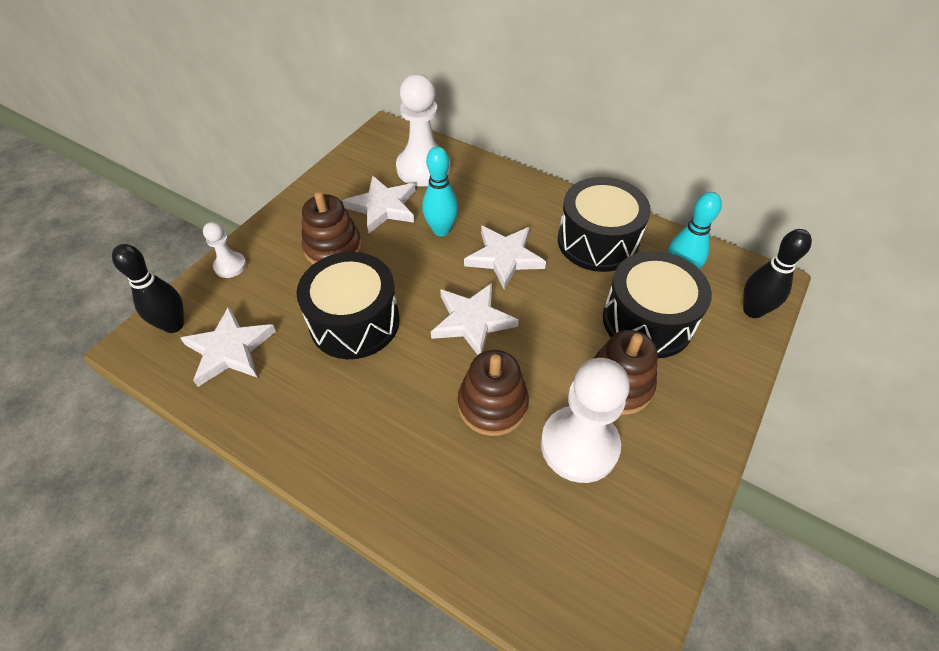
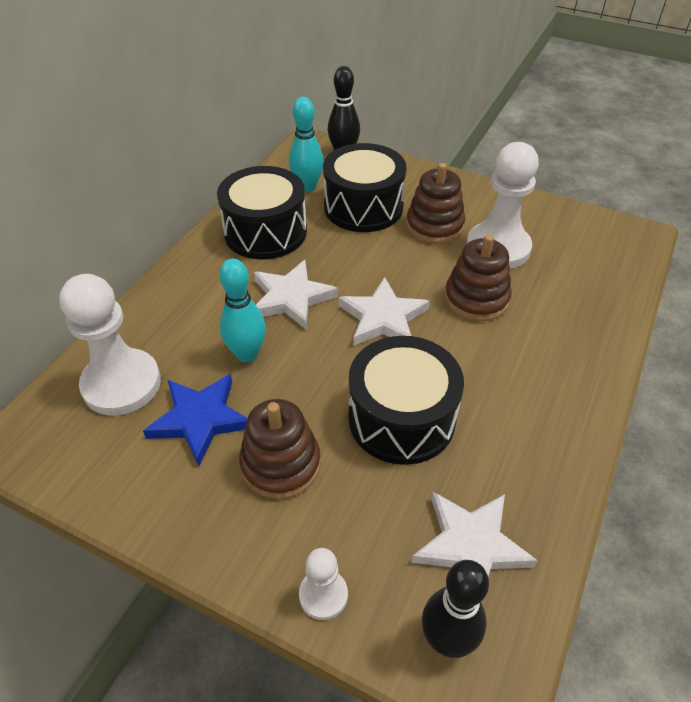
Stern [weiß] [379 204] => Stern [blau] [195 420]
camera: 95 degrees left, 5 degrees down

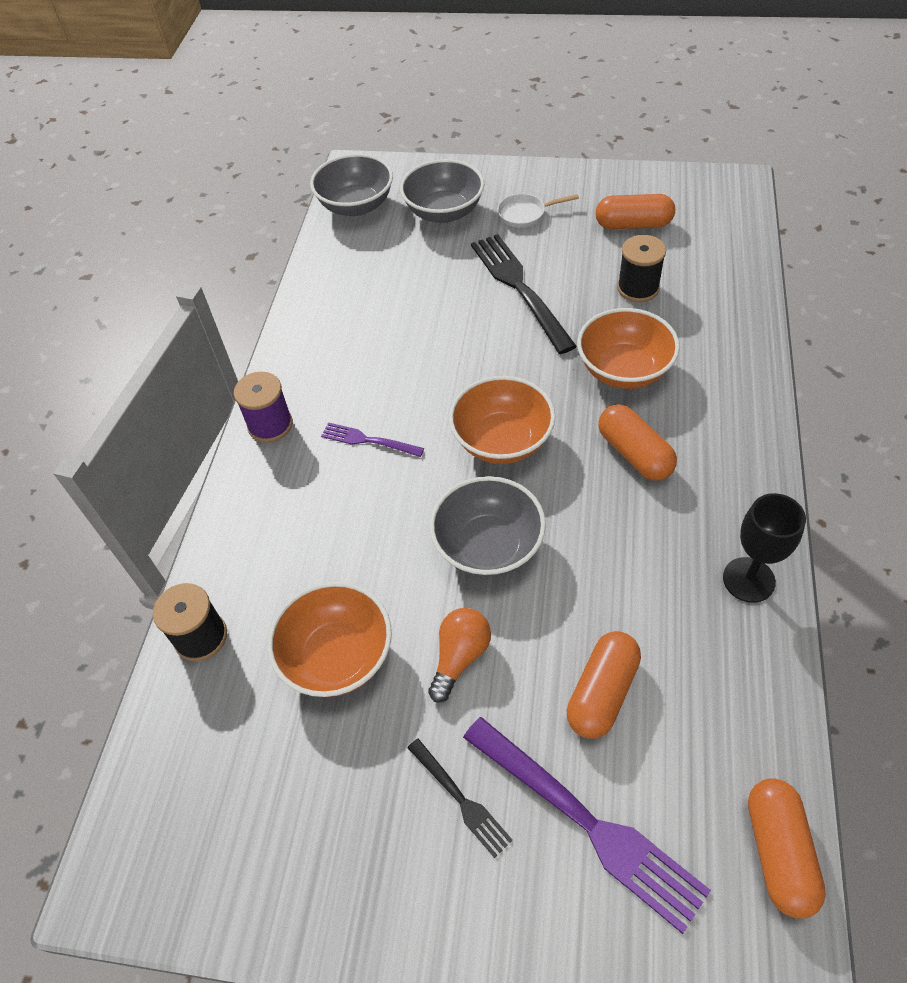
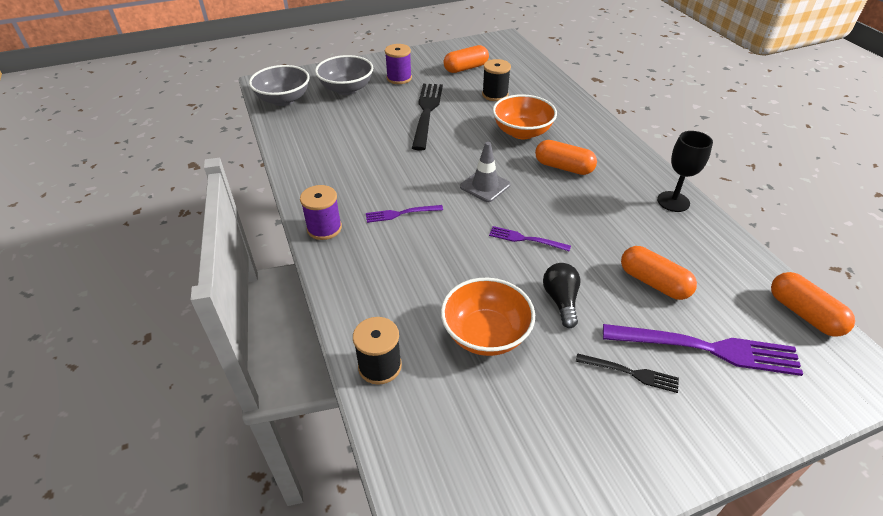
Pfanne [weiß] [538 211] => Garnrolle [lila] [398 64]
Gabel [schwarz] [524 294] => Gabel [schwarz] [427 117], 60 degrees clockwise
Schüssel [orange] [502 420] => Leitkegel [grau] [485 172]
Schüssel [grau] [488 527] => Gabel [lila] [530 239]
Glühbirne [orange] [459 655] => Glühbirne [schwarz] [561 295]
Kapsel [orange] [604 685] => Kapsel [orange] [659 273], 45 degrees counterclockwise
camera: 35 degrees left, 10 degrees down

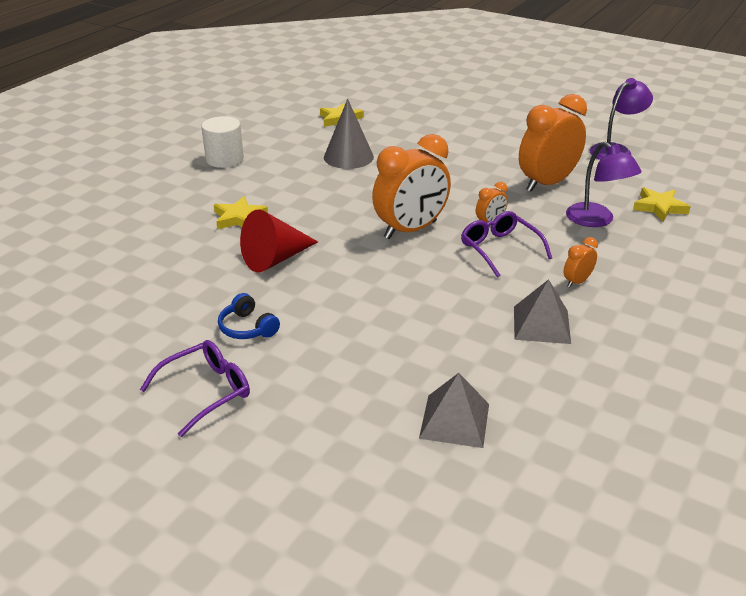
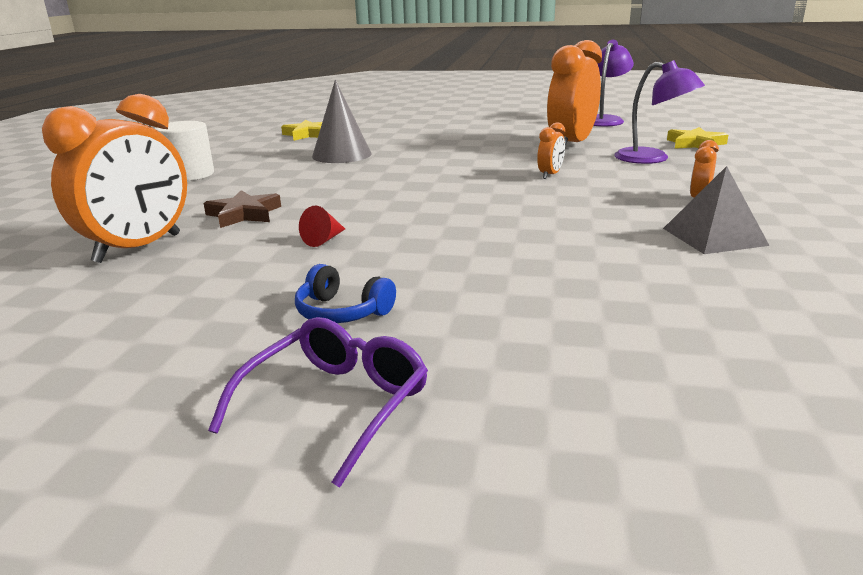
Wecker [orange] [411 186] => Wecker [orange] [114 178], relocated
Stern [gelb] [241 213] => Stern [braun] [242 209]
Kegel [rot] [279 240] => Kegel [rot] [322 226], x0.47
Brille [lila] [506 244] => nothing
Pyramide [grau] [454 410] => nothing
camera: 20 degrees left, 10 degrees down

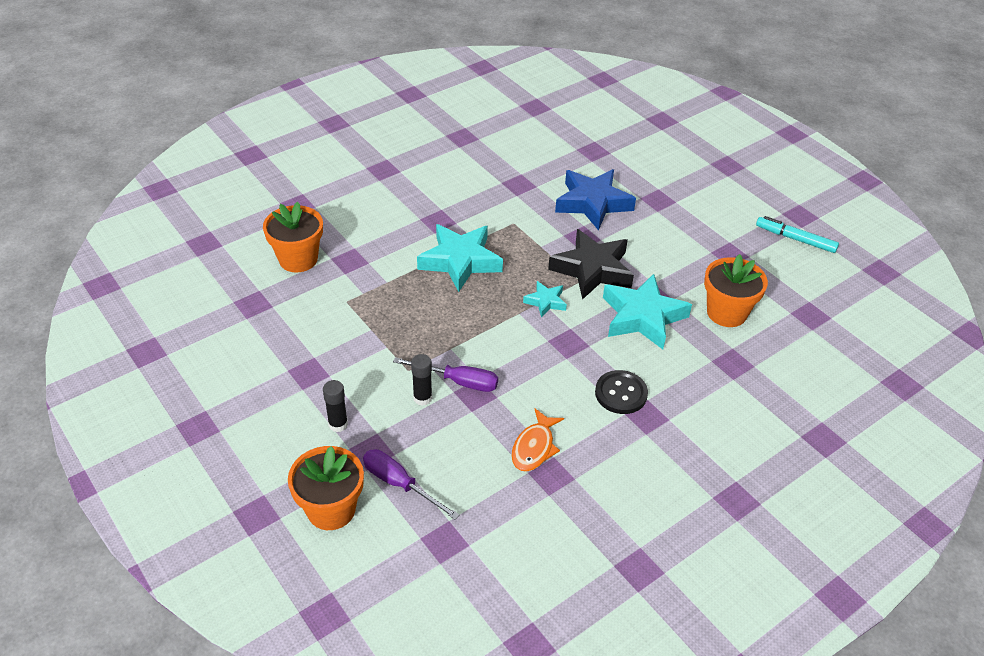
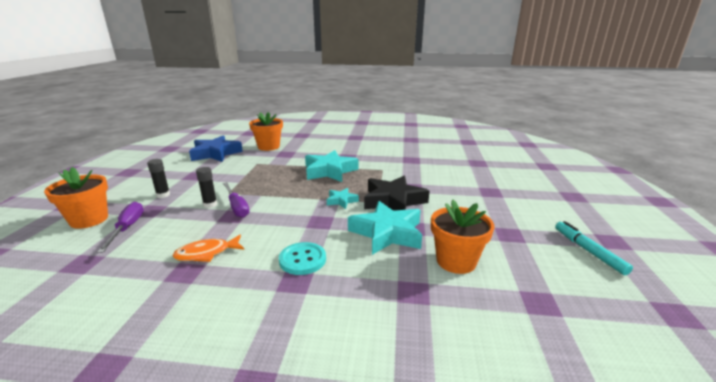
Stern [blau] [595 200] => Stern [blau] [216 148], relocated
Knopf [schwarz] [621 392] => Knopf [türkis] [302 258]
camera: 45 degrees right, 20 degrees down

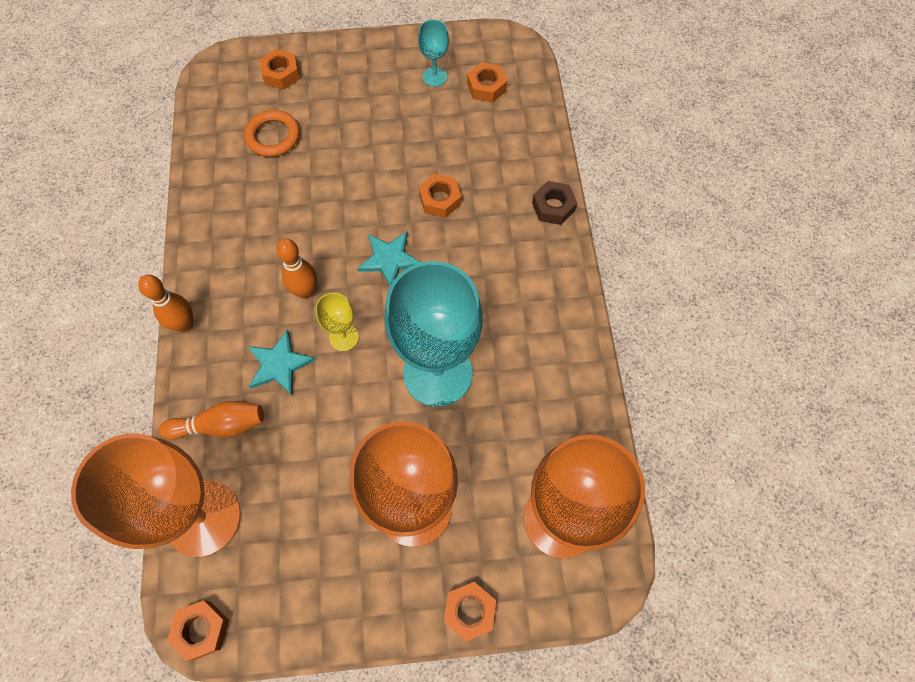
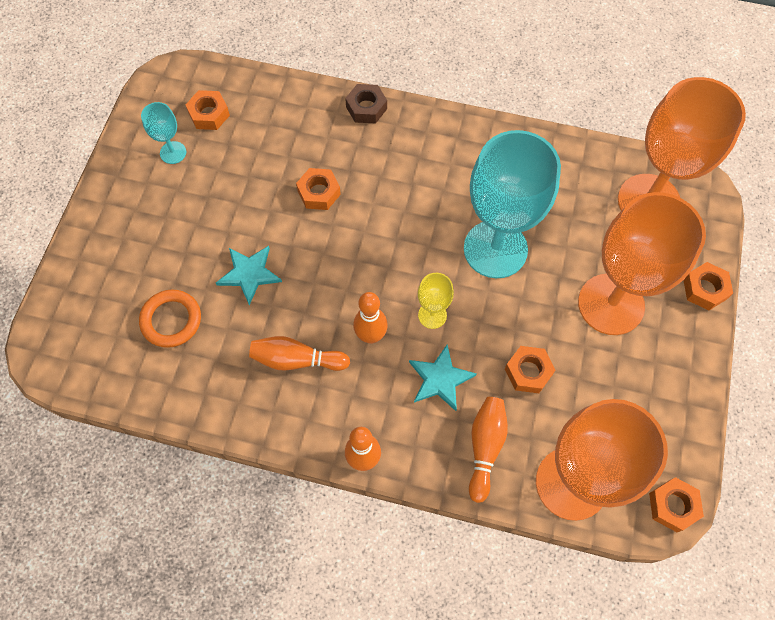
Sechskantmutter [orange] [280 69] => Sechskantmutter [orange] [530 369], relocated
Stern [türkis] [389 259] => Stern [türkis] [249 275], relocated
nothing => Bowlingkegel [orange] [299 353]
camera: 70 degrees left, 0 degrees up

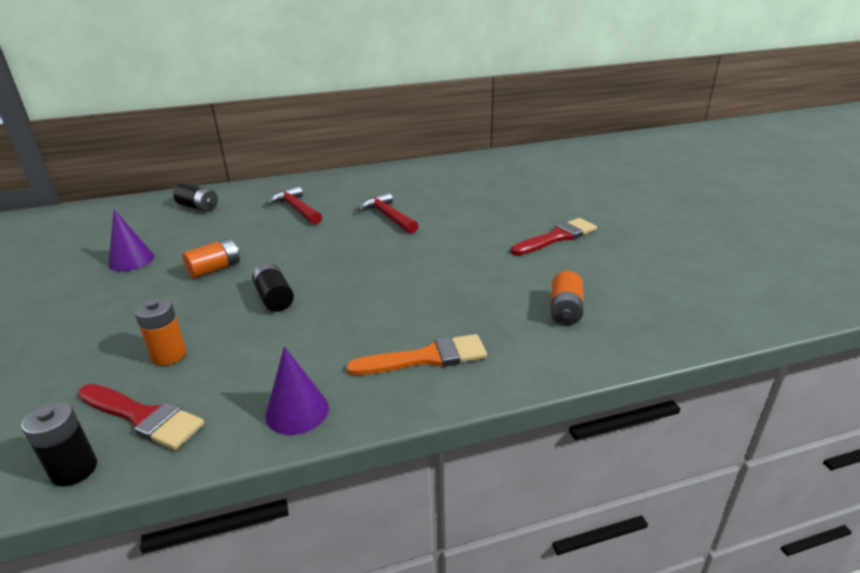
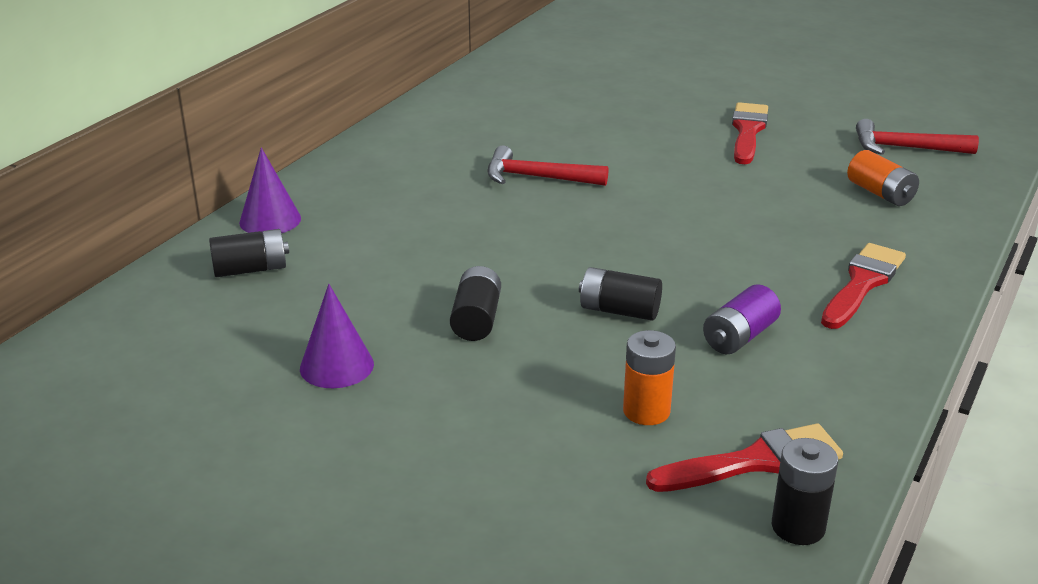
Hammer [rot] [294 205] => Hammer [rot] [917 137], relocated
Batterie [orange] [211 258] => Batterie [schwarz] [475 303]
Pinsel [orange] [416 354] => Pinsel [rot] [863 286]
Kegel [lila] [297 390] => Kegel [lila] [270 190], relocated
nothing => Batterie [lila] [742 319]
camera: 45 degrees left, 0 degrees up

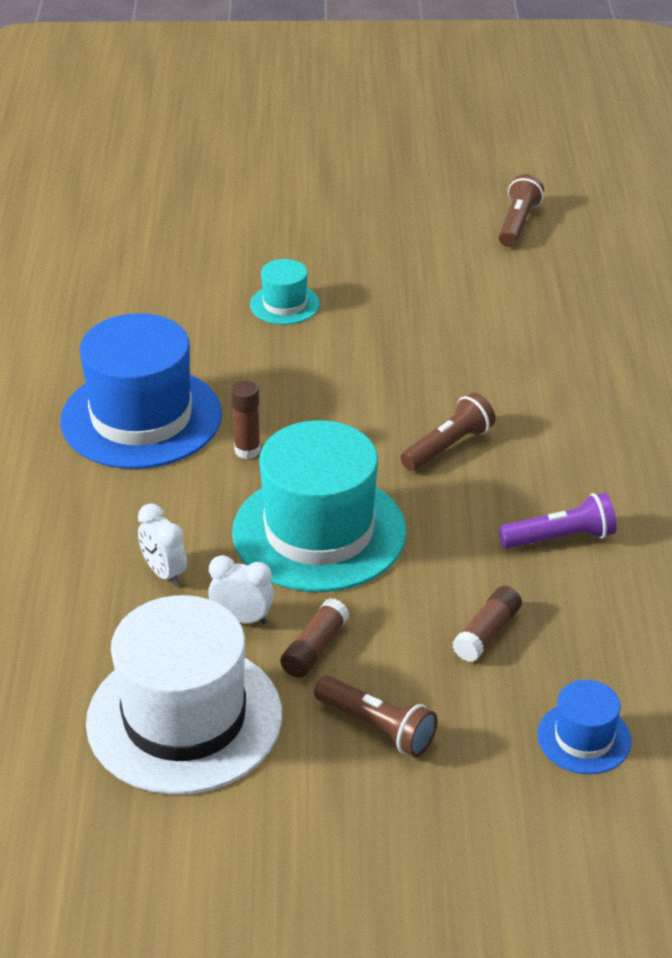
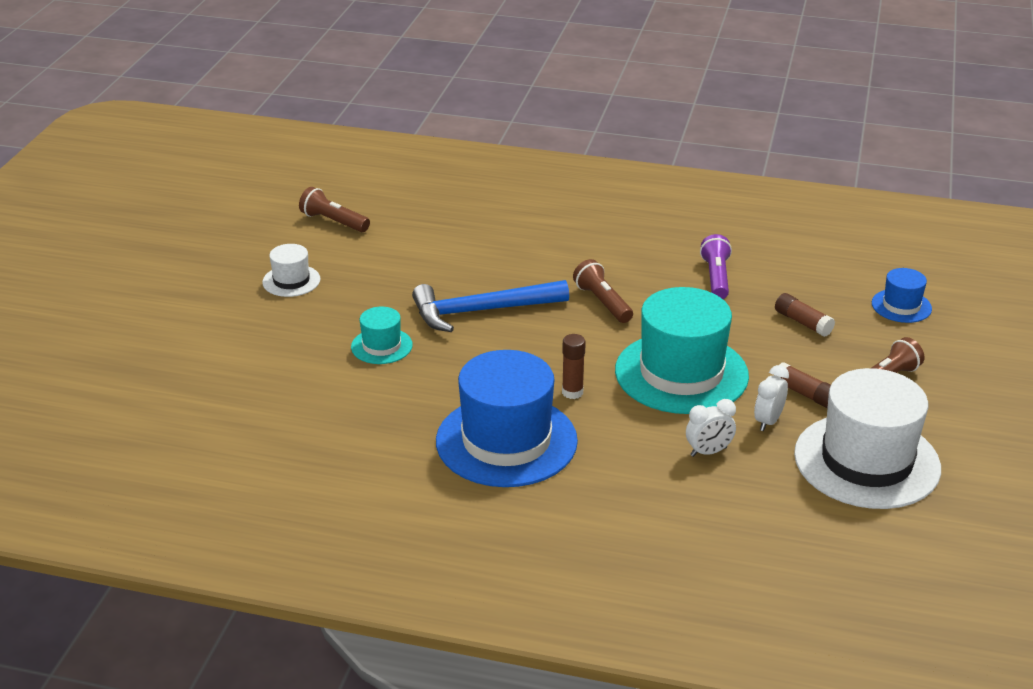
nothing => Hut [weiß] [291 270]
nothing => Hammer [blau] [490 306]
camera: 75 degrees left, 5 degrees down

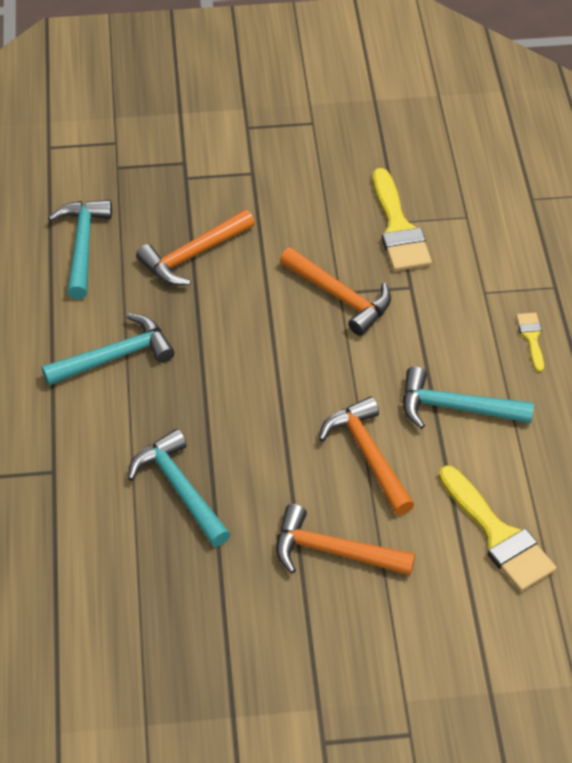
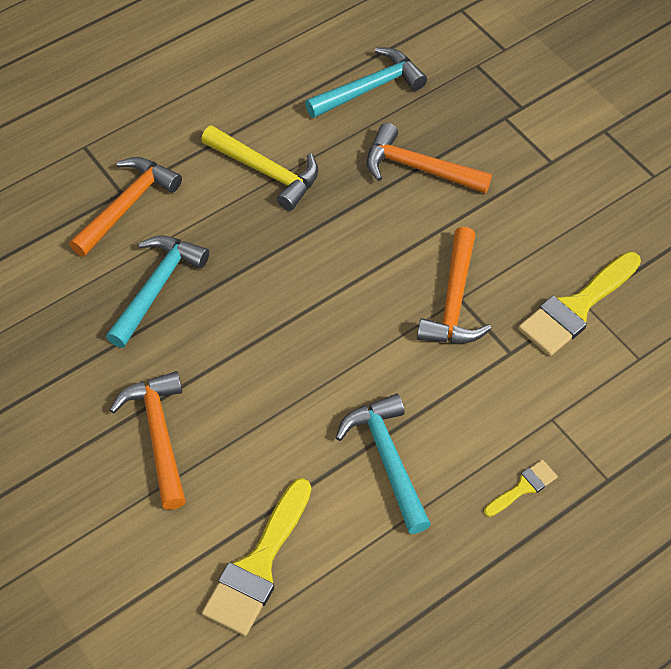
Hammer [türkis] [108 349] => Hammer [gelb] [259 168]
Hammer [orange] [366 456] => Hammer [orange] [125 207], relocated
camera: 60 degrees right, 5 degrees up

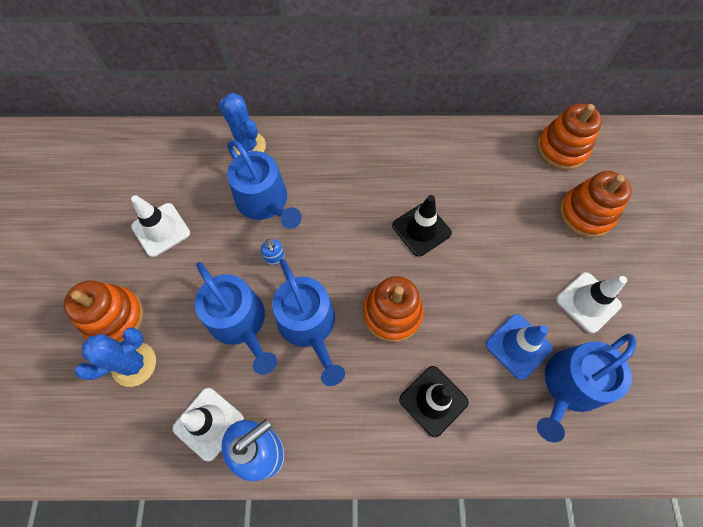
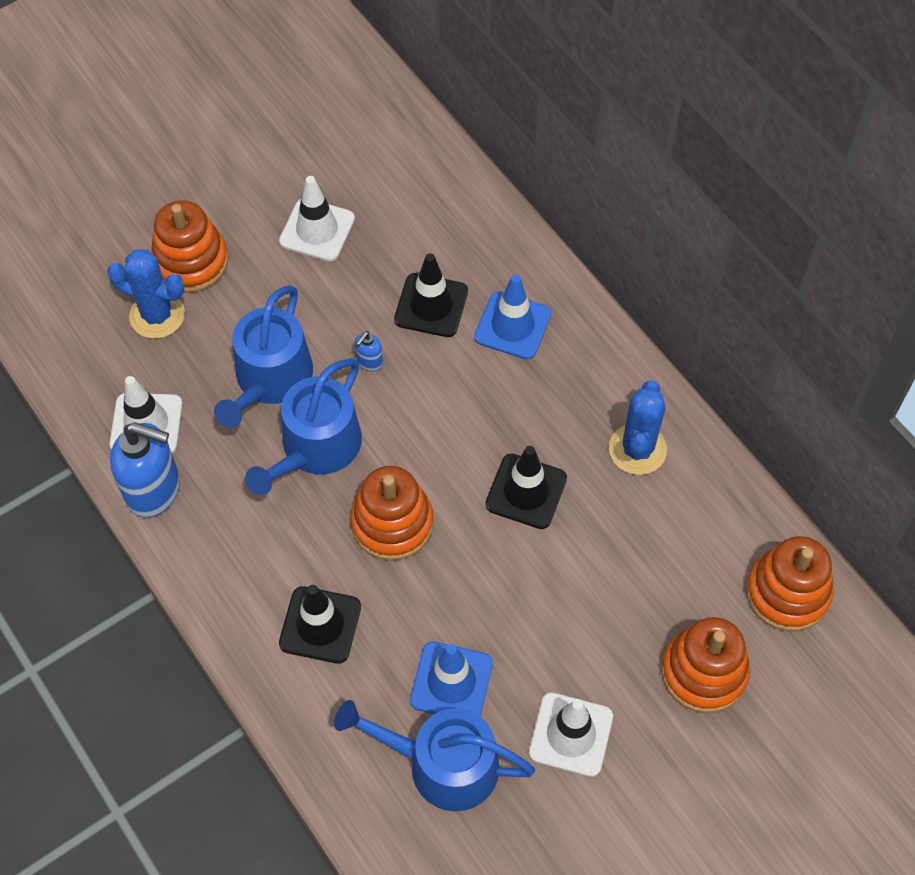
Kaktus [blau] [242 124] => Kaktus [blau] [638 427], relocated
Gießkanne [blau] [264 184] => Leitkegel [schwarz] [431 295]
nothing => Leitkegel [blau] [512 317]
camera: 55 degrees right, 5 degrees down

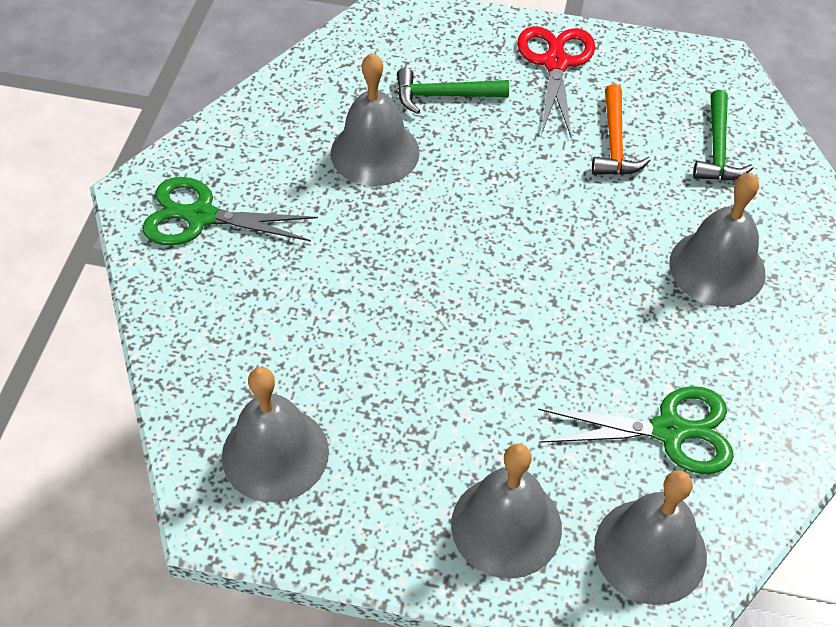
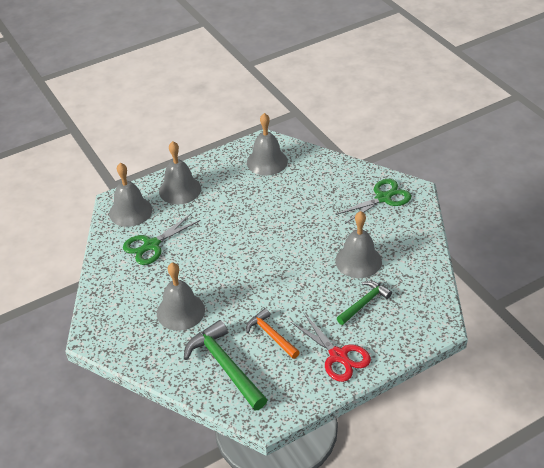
Hammer [grün] [723 135] => Hammer [grün] [225 365], x1.63
camera: 140 degrees right, 10 degrees down

